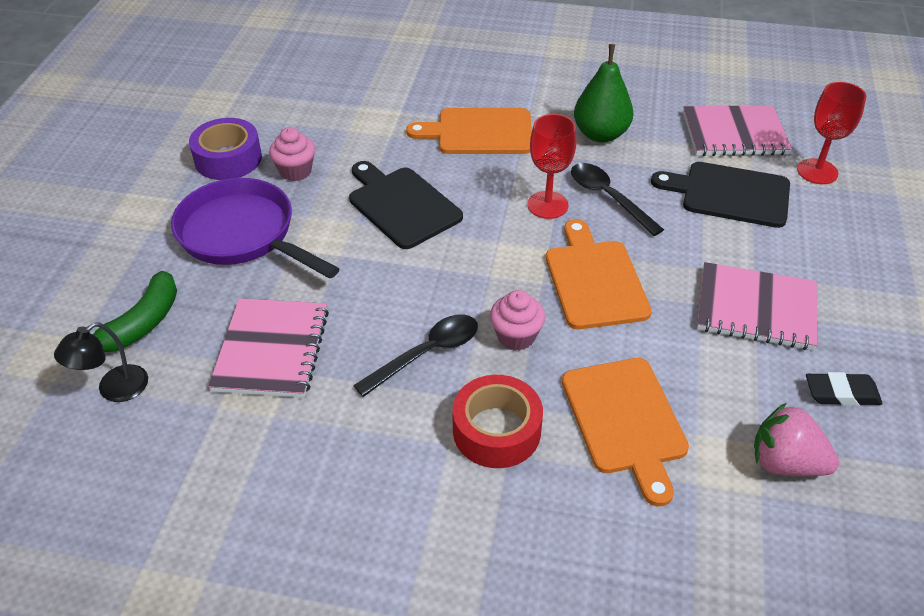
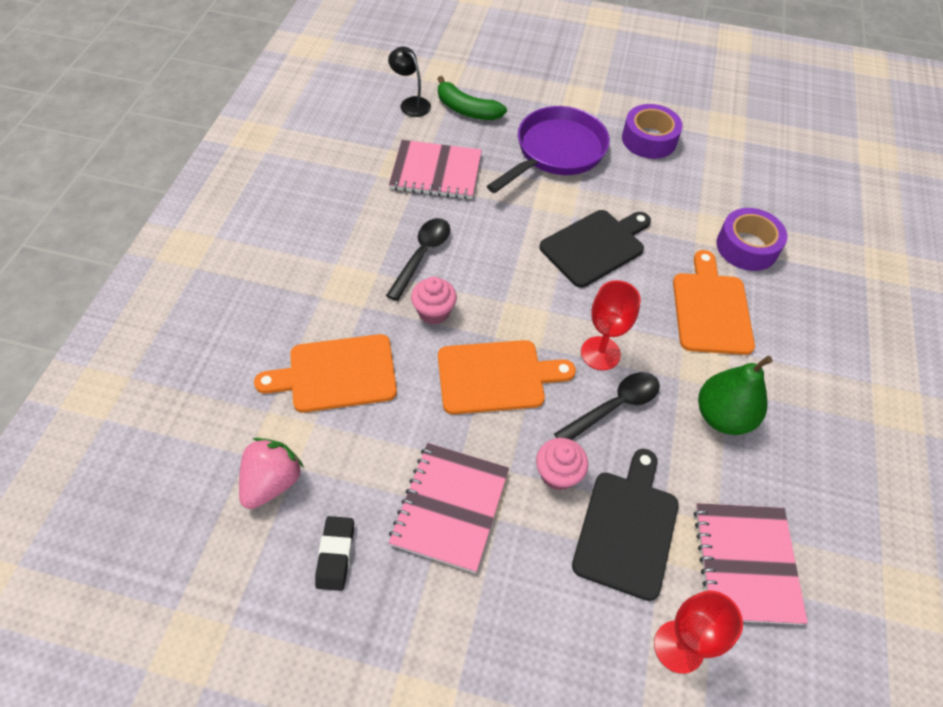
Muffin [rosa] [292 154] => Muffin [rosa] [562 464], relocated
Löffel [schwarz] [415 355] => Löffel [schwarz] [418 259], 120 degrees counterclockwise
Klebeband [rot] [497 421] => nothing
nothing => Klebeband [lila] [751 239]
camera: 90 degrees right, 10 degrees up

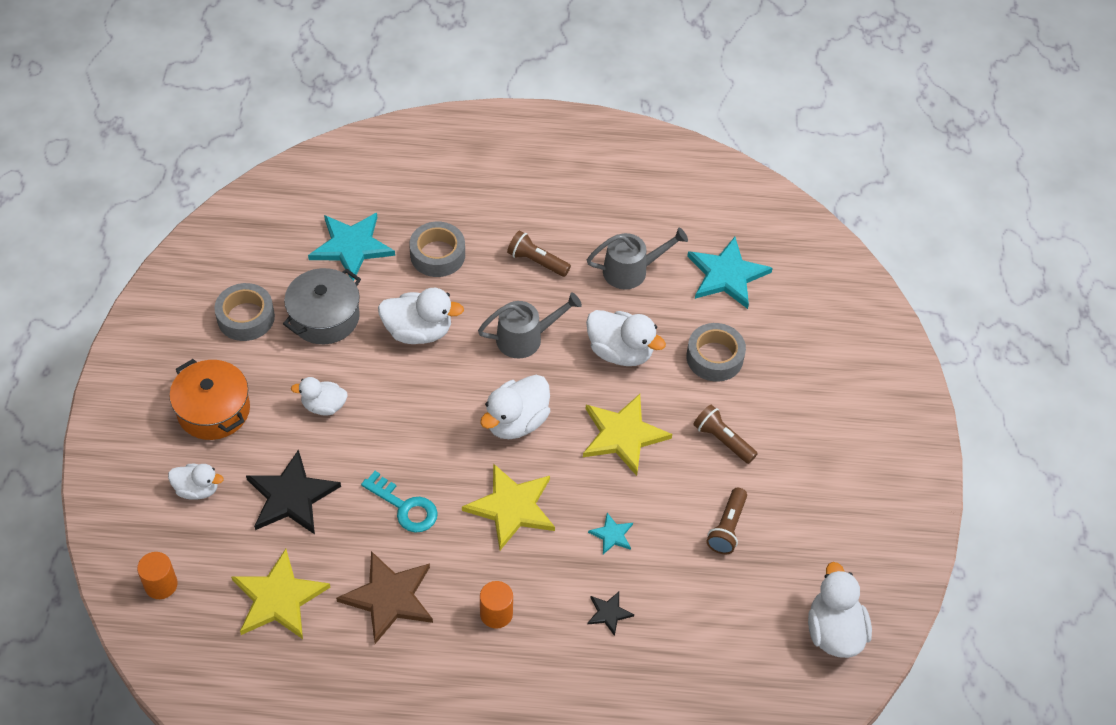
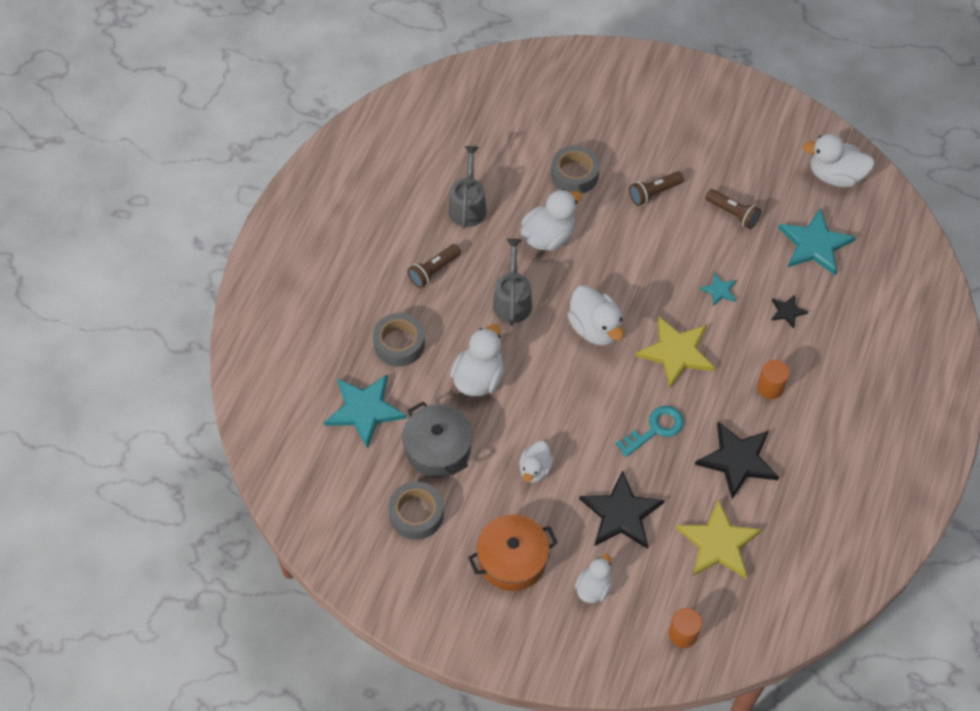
Stern [türkis] [730 273] => Stern [türkis] [817 242], relocated
Stern [gelb] [627 435] => nothing
Stern [braun] [384 597] => Stern [schwarz] [737 460]
camera: 70 degrees left, 5 degrees up

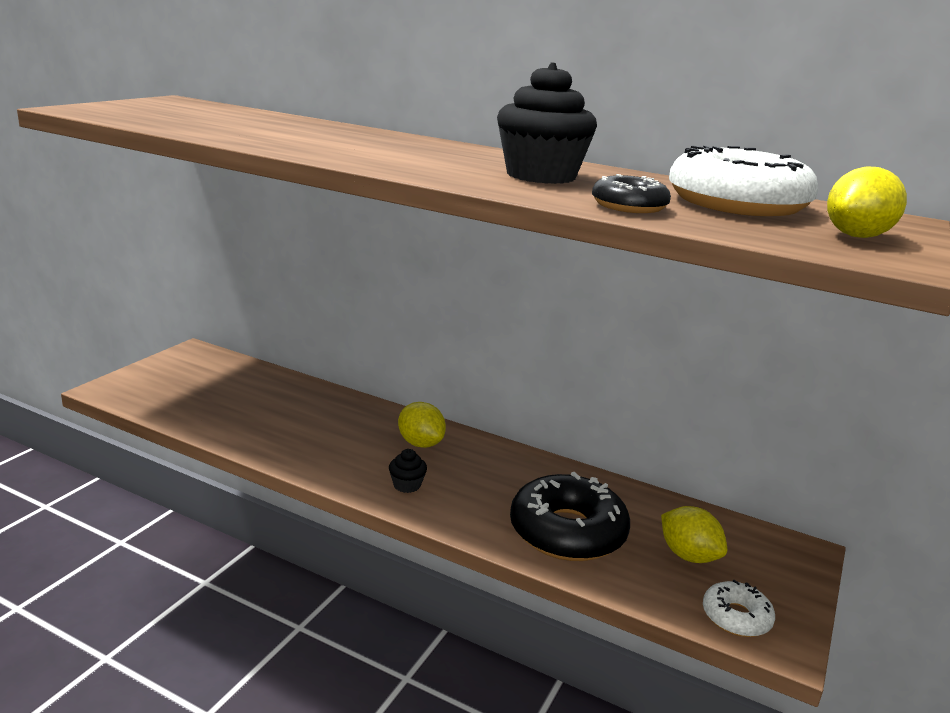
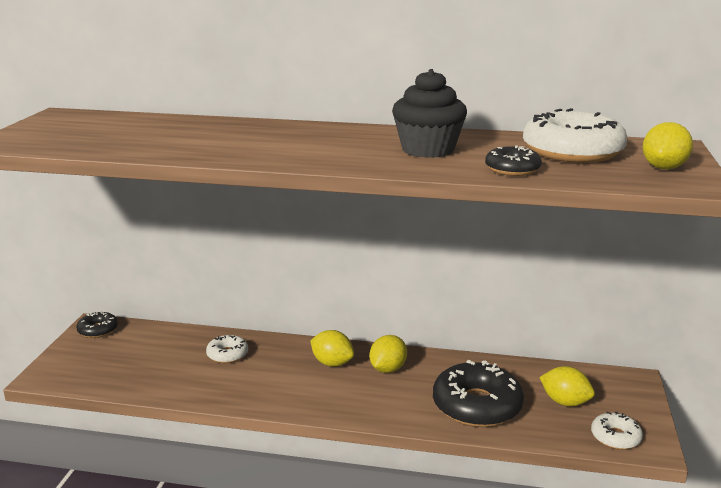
Muffin [schwarz] [408 471] => nothing
nothing => Donut [schwarz] [97 325]
nothing => Donut [weiß] [227 349]
nothing => Zitrone [gelb] [388 354]
camera: 15 degrees left, 0 degrees up

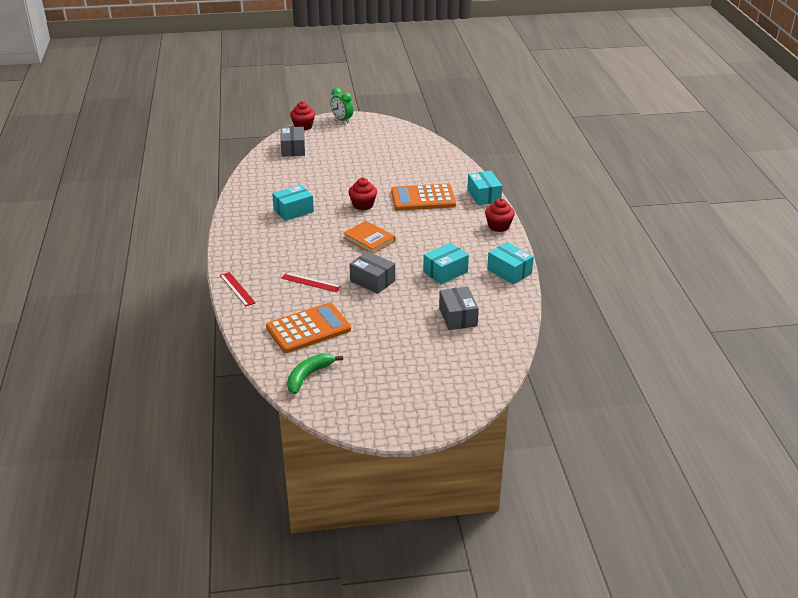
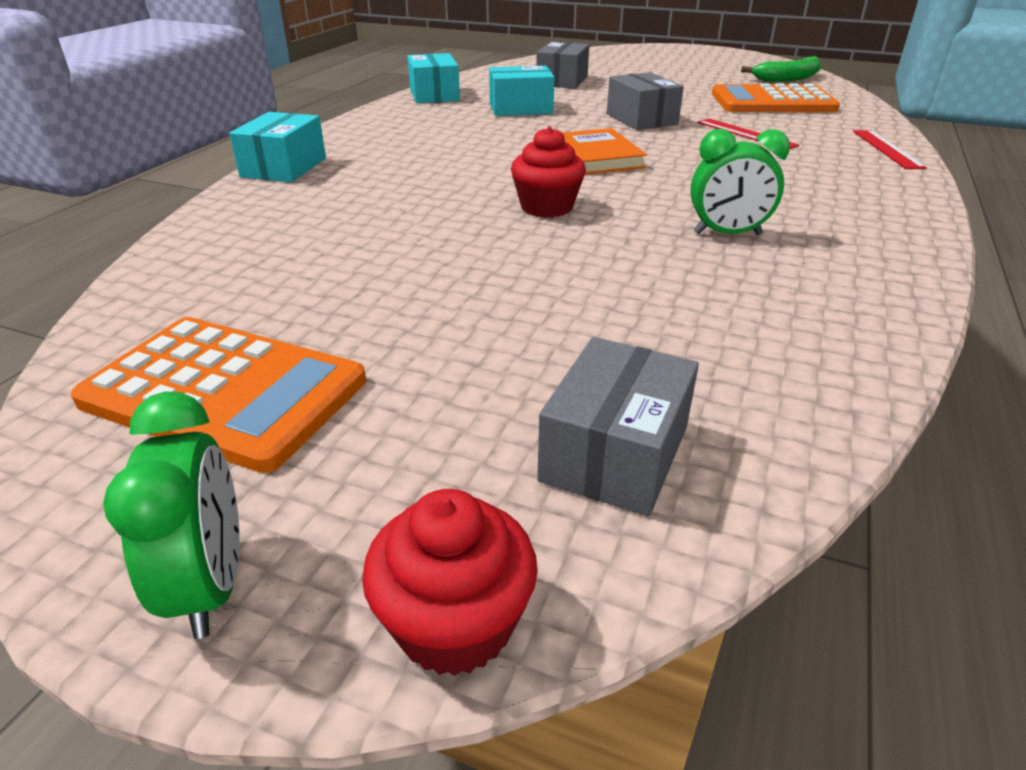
Taschenrechner [orange] [423 197] => Taschenrechner [orange] [218 395], relocated
Schachtel [türkis] [293 203] => Wecker [grün] [740 182]
Muffin [rot] [500 215] => nothing
camera: 150 degrees left, 0 degrees up

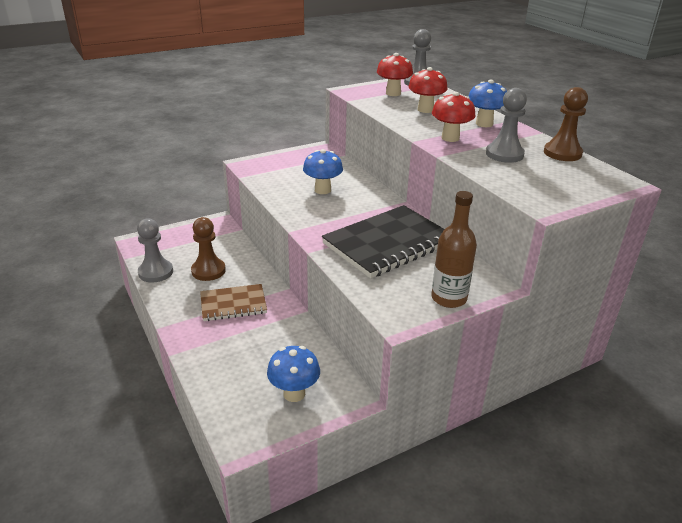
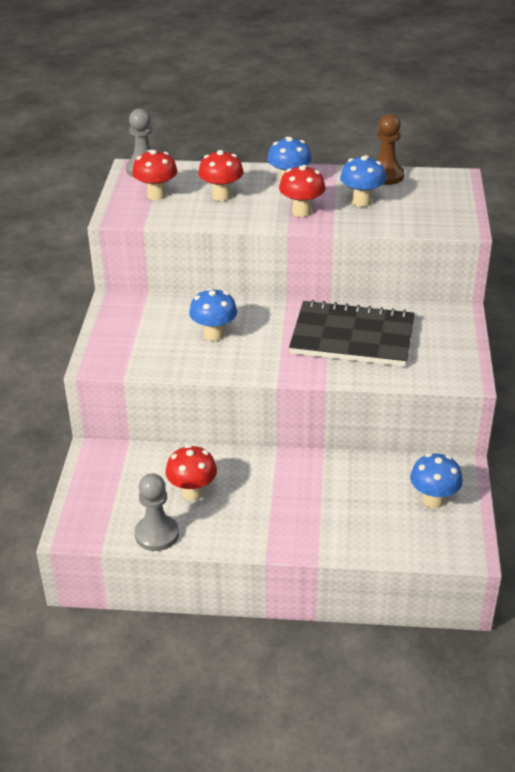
Bauer [grau] [506 125] => Pilz [blau] [363 181]
Flasche [braun] [454 249] => nothing
Notizbuch [schwarz] [383 241] => Notizbuch [schwarz] [352 333], 75 degrees counterclockwise
Bauer [braun] [208 249] => Pilz [rot] [191 472]
Notizbuch [braun] [233 302] => nothing
camera: 55 degrees left, 5 degrees up

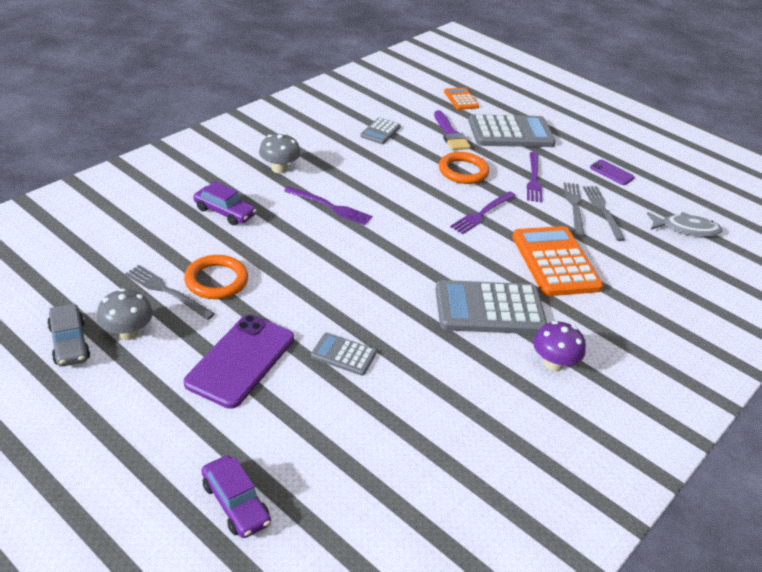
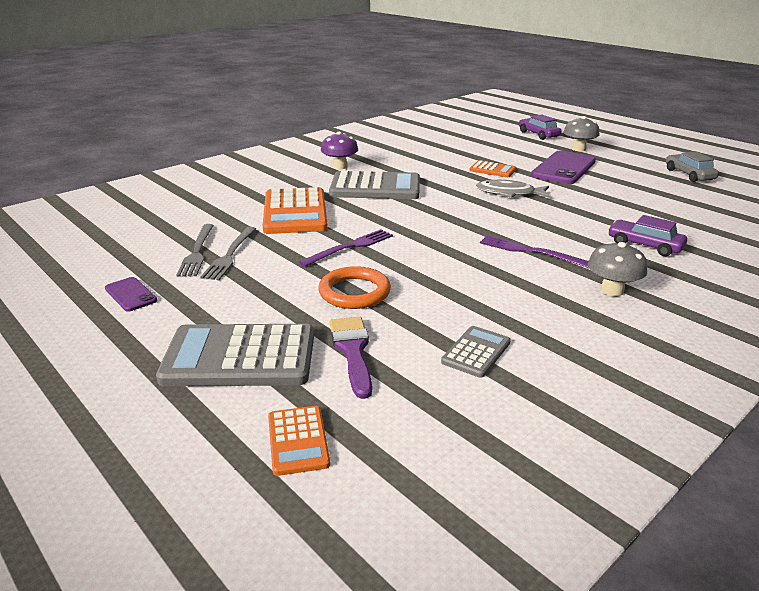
Gabel [lila] [535 177] => nothing
Fisch [grau] [685 224] => Fisch [grau] [513 189], relocated
Ring [orange] [216 277] => nothing
Gabel [grau] [170 292] => nothing
Pilz [grau] [125 314] => Pilz [grau] [581 133], relocated
Taschenrechner [grau] [344 354] => Taschenrechner [orange] [492 168]
camera: 170 degrees left, 10 degrees down

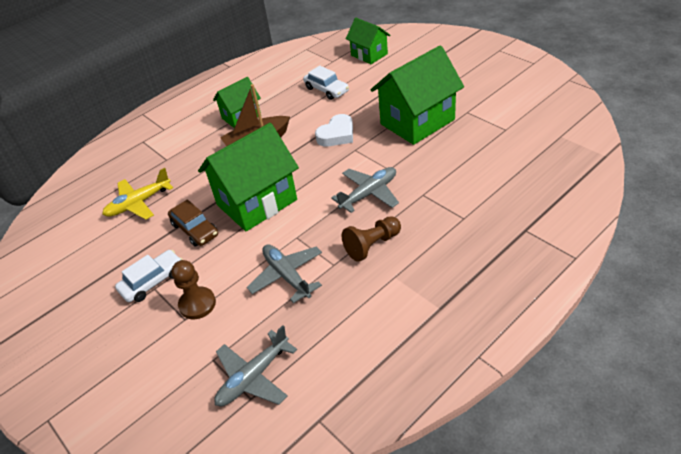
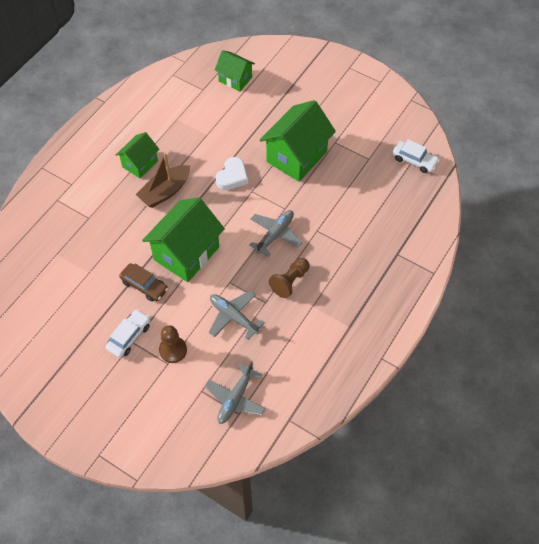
Auto [weiß] [326 83] => Auto [weiß] [416 156], relocated
Flugzeug [gelb] [137 194] => nothing
camera: 20 degrees left, 15 degrees up

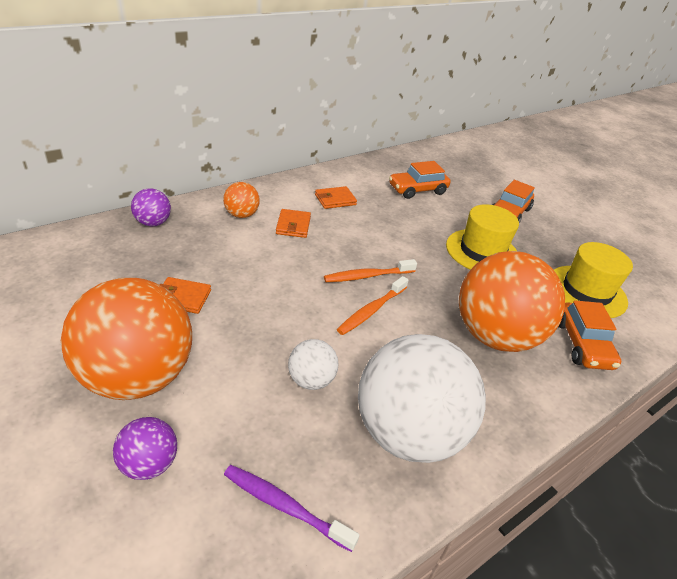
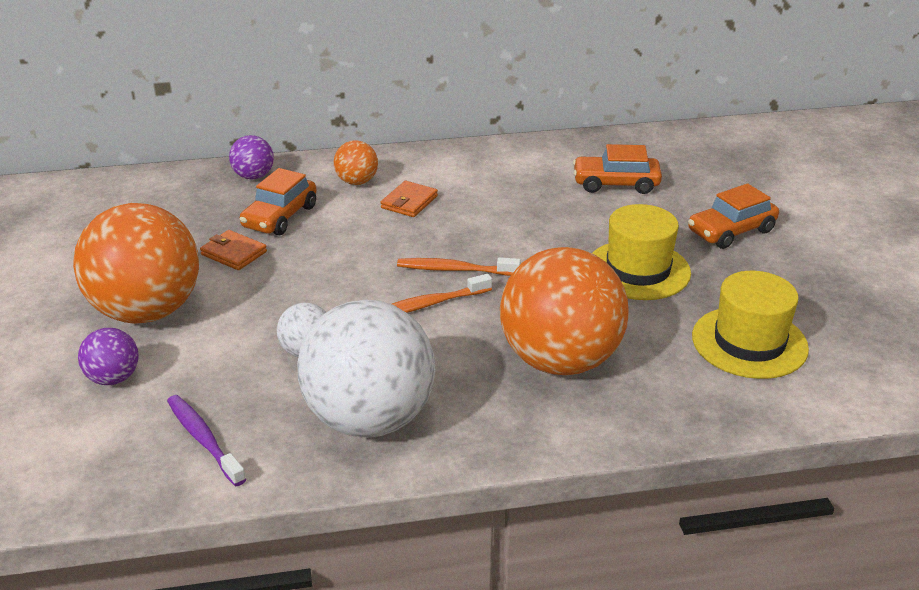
Geldbörse [orange] [336 197] => nothing
Auto [orange] [589 335] => Auto [orange] [278 201], relocated
camera: 30 degrees right, 5 degrees down

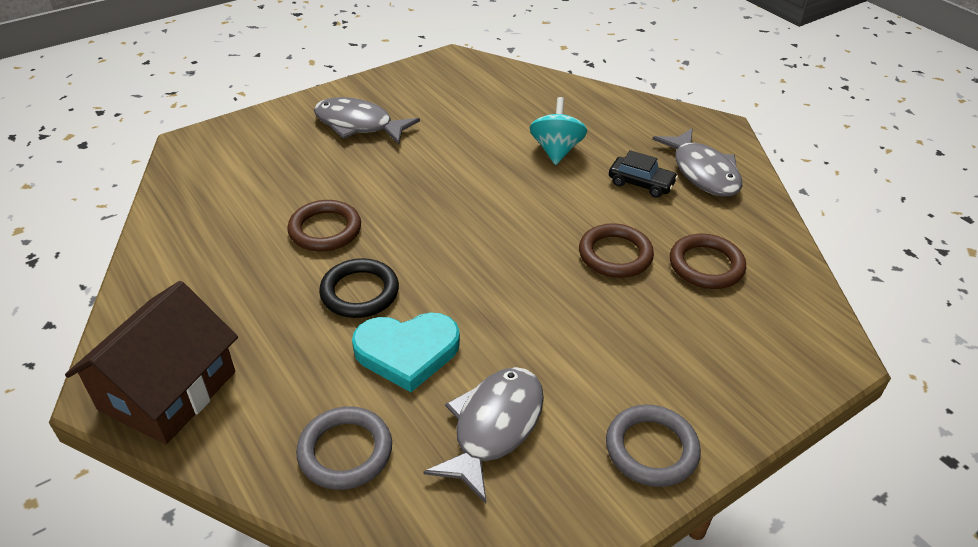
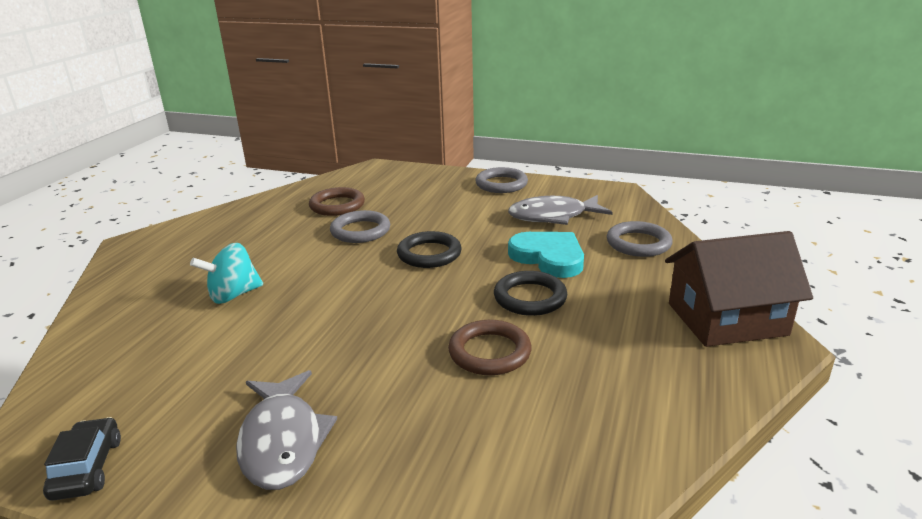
Fisch [grau] [697 162] => nothing
Auto [schwarz] [643 174] => Auto [schwarz] [82 459], relocated
Ring [braun] [616 250] => Ring [grau] [360 226]
nothing => Ring [schwarz] [429 249]
camera: 125 degrees left, 15 degrees down

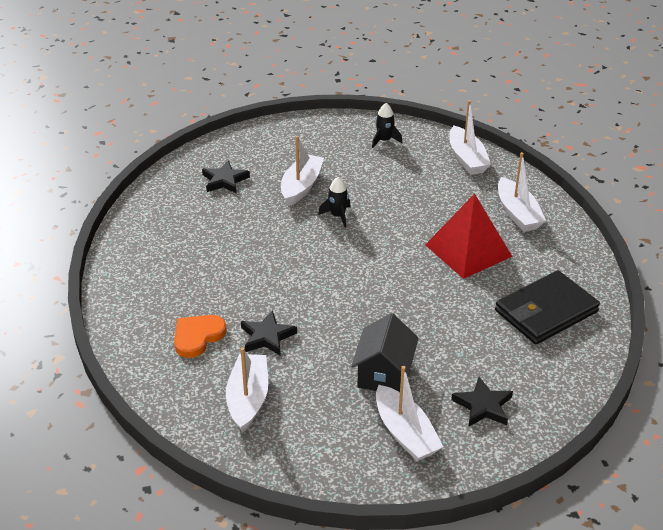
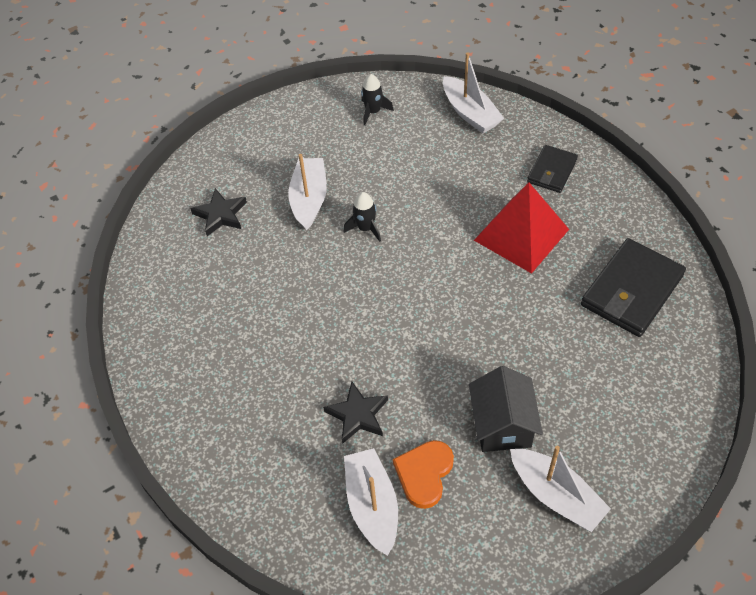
Boot [weiß] [522 192] => Geldbörse [schwarz] [552 169]
Herz [orange] [200 336] => Herz [orange] [423 474], relocated
Stern [schwarz] [482 401] => nothing
camera: 15 degrees left, 15 degrees up

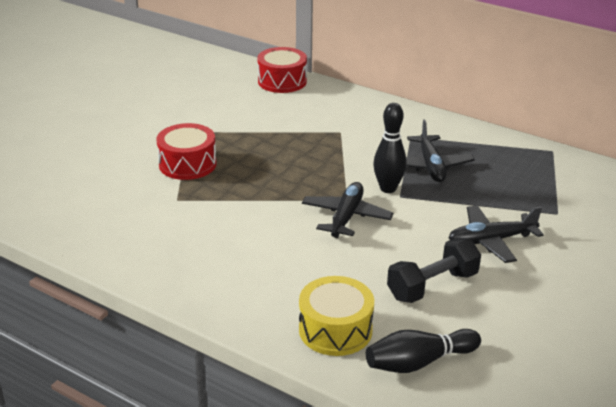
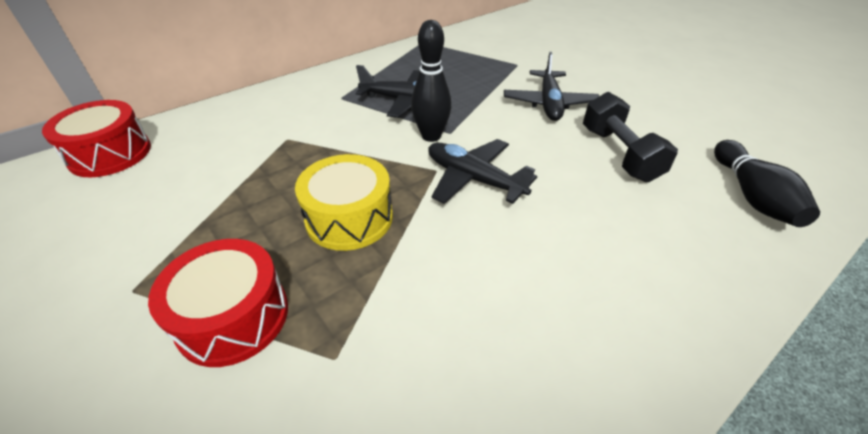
Trommel [gelb] [336 316] => Trommel [gelb] [344 202], relocated
camera: 70 degrees left, 10 degrees up

